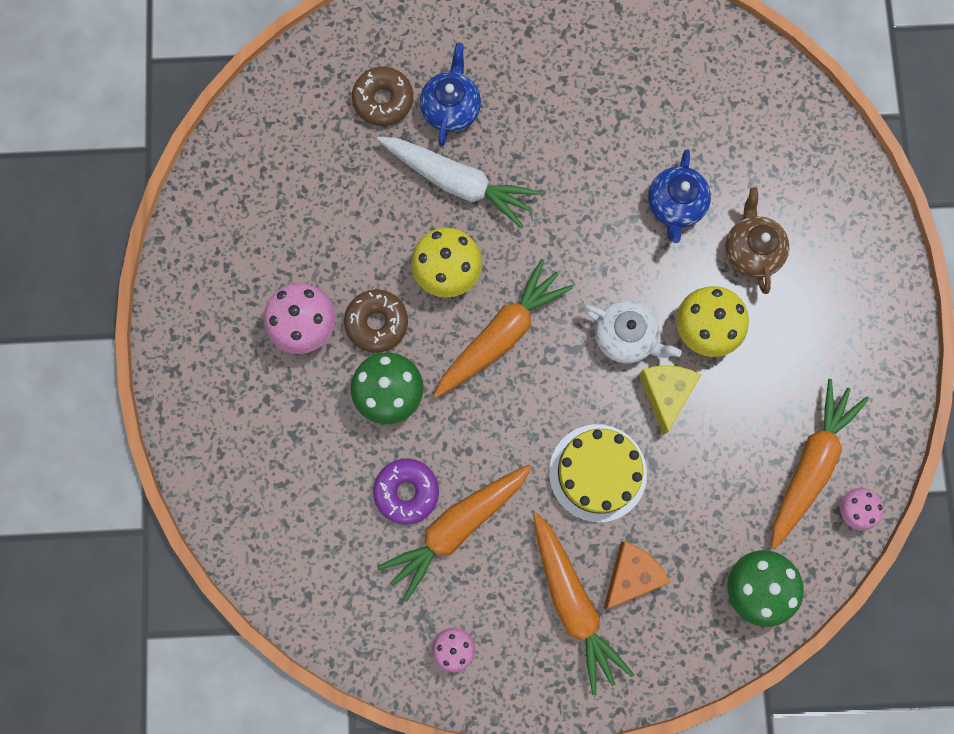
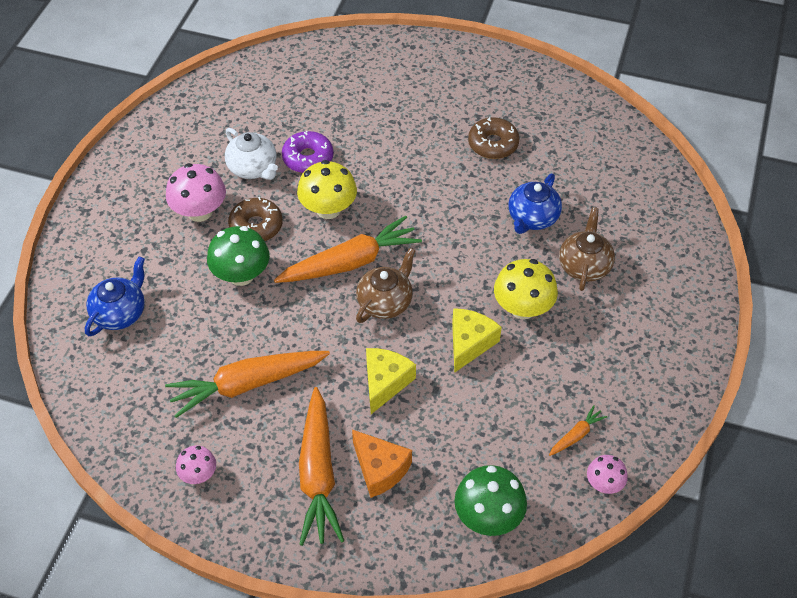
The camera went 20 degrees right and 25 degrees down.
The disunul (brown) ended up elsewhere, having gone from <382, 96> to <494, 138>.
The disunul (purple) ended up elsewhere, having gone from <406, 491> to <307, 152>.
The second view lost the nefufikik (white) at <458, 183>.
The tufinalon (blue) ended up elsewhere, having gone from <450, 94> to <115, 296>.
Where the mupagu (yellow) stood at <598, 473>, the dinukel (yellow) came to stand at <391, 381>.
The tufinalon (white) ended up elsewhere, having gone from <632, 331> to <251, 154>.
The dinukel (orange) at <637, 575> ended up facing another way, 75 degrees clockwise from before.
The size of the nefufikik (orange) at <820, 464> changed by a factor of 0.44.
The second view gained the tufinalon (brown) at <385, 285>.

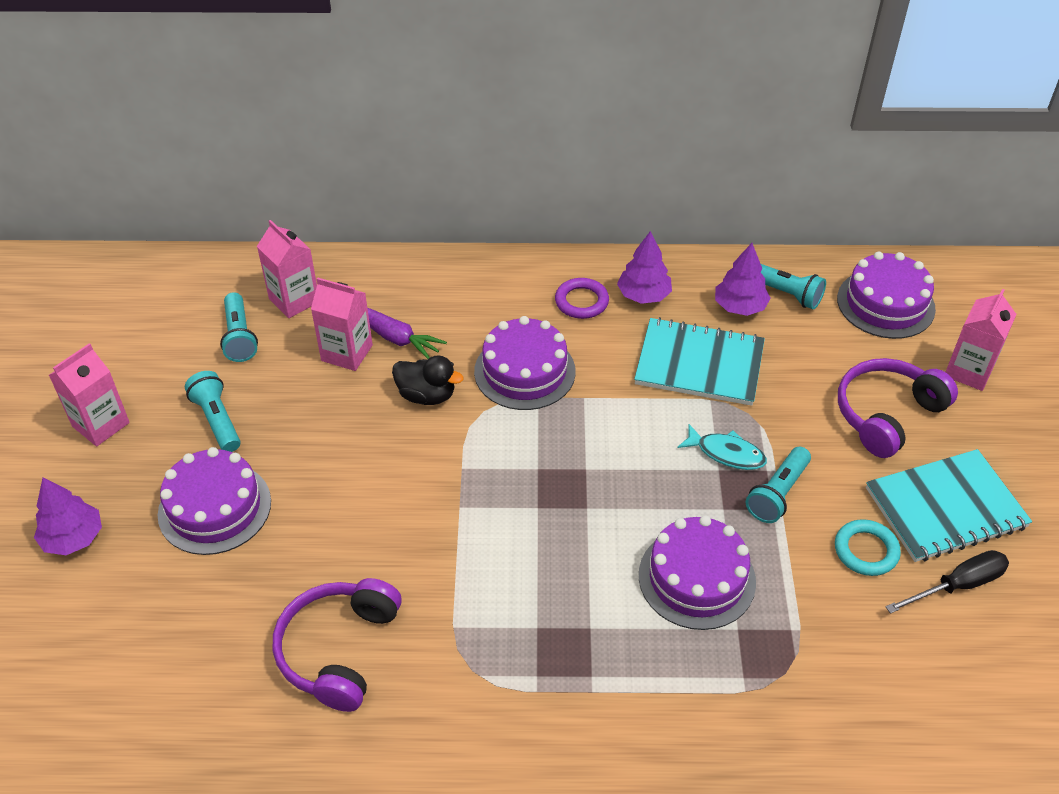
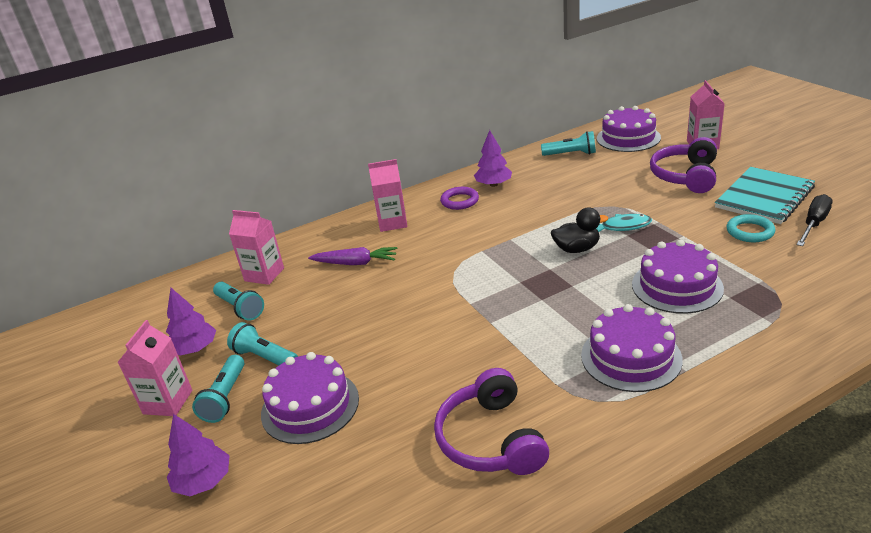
The camera went 25 degrees left and 15 degrees down.
The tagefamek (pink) ended up elsewhere, having gone from <342, 324> to <388, 195>.
The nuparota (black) ended up elsewhere, having gone from <428, 380> to <579, 230>.
The mupagu (purple) ended up elsewhere, having gone from <525, 363> to <632, 348>.
The second view lost the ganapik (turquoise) at <699, 361>.
The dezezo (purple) ended up elsewhere, having gone from <742, 279> to <191, 322>.
The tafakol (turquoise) ended up elsewhere, having gone from <778, 485> to <218, 389>.

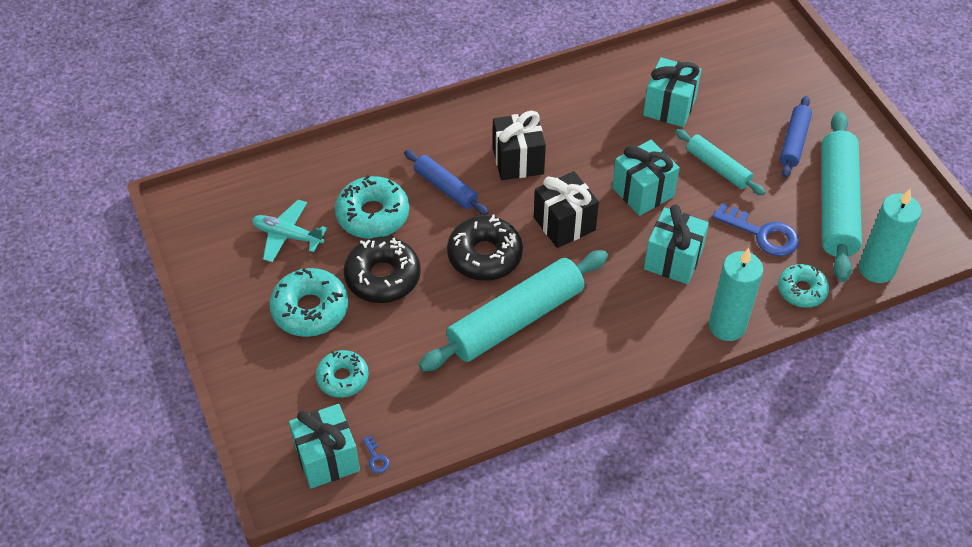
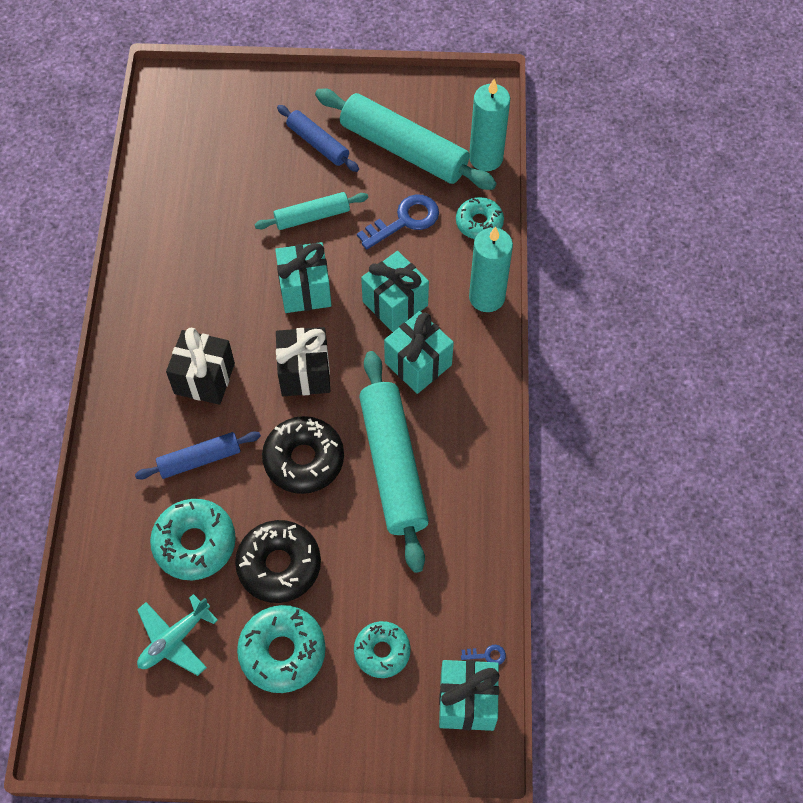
The camera went 65 degrees left and 10 degrees up.
The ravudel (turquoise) ended up elsewhere, having gone from <672, 92> to <419, 352>.

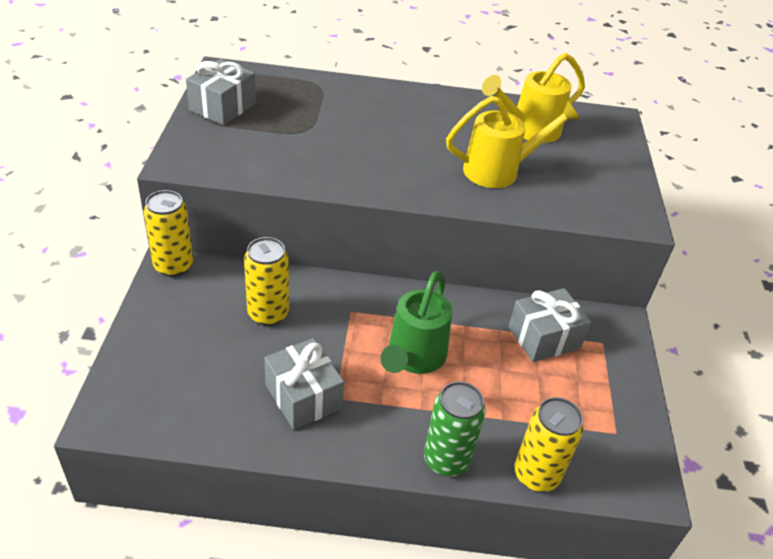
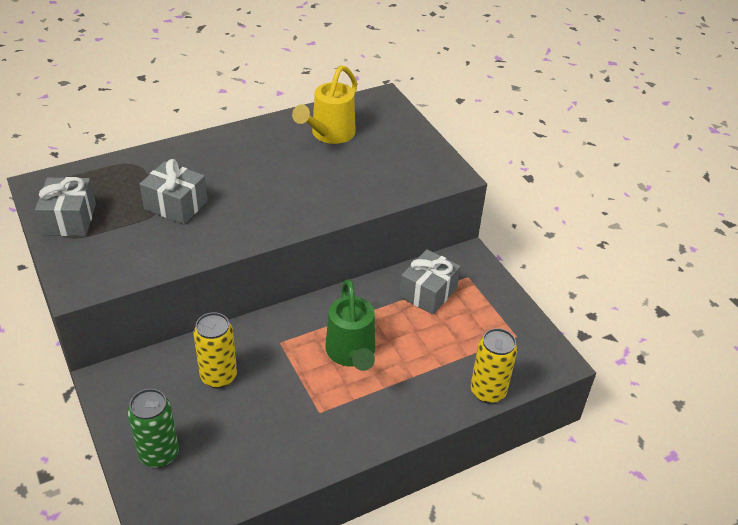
The camera went 30 degrees left and 0 degrees up.
The second view lost the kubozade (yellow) at <168, 233>.
The ravudel (grey) ended up elsewhere, having gone from <304, 384> to <174, 191>.
The kubozade (green) ended up elsewhere, having gone from <455, 429> to <153, 428>.
The second view lost the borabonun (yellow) at <513, 142>.

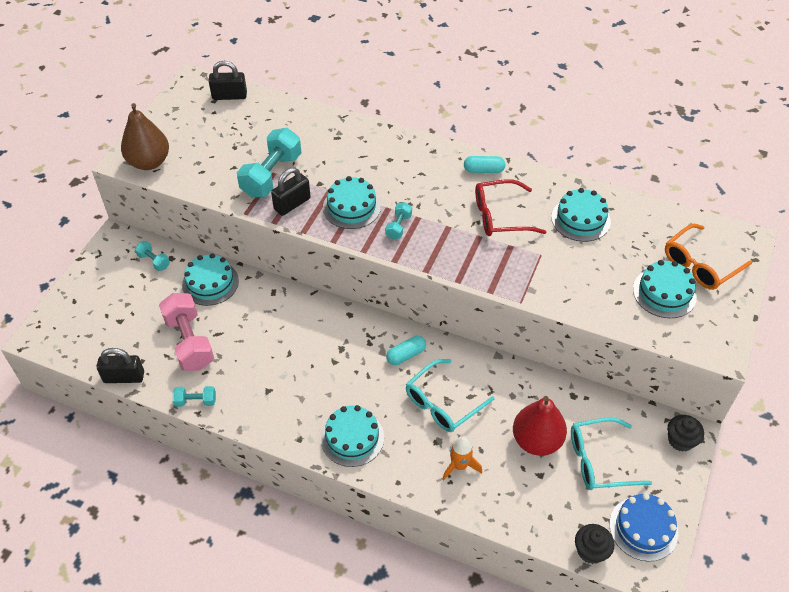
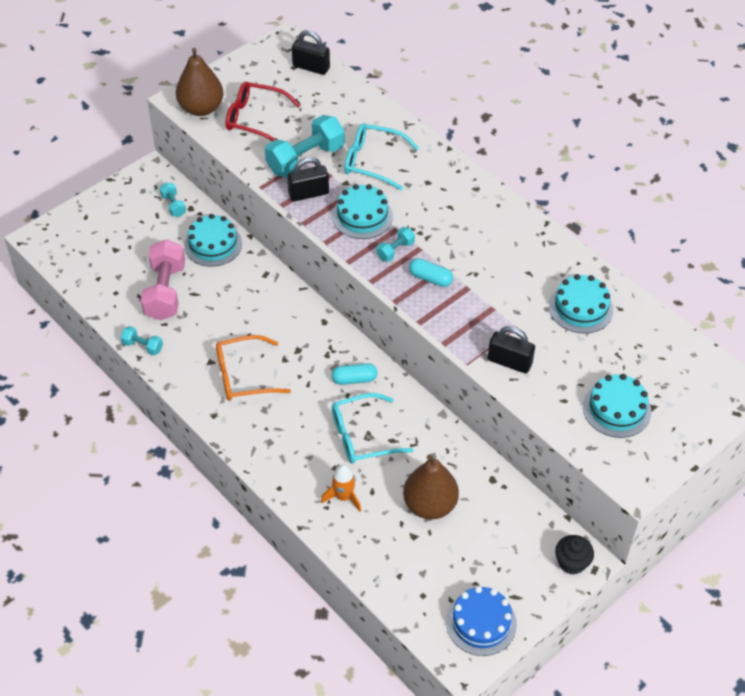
The camera went 25 degrees right and 0 degrees up.
The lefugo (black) ended up elsewhere, having gone from <120, 365> to <511, 349>.
The second view lost the mupagu (turquoise) at <352, 436>.
The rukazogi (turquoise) ended up elsewhere, having gone from <484, 164> to <431, 272>.
The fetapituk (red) ended up elsewhere, having gone from <510, 207> to <263, 111>.
What was the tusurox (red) at <540, 426> turned into the tusurox (brown) at <431, 486>.
The fetapituk (turquoise) ended up elsewhere, having gone from <611, 453> to <382, 157>.
The second view lost the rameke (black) at <594, 544>.
The fetapituk (orange) ended up elsewhere, having gone from <708, 257> to <253, 368>.

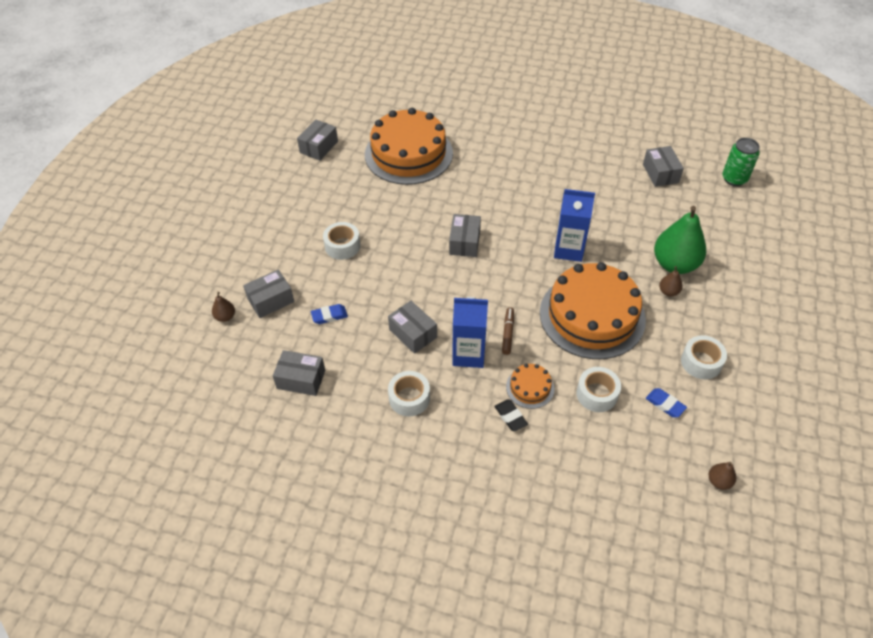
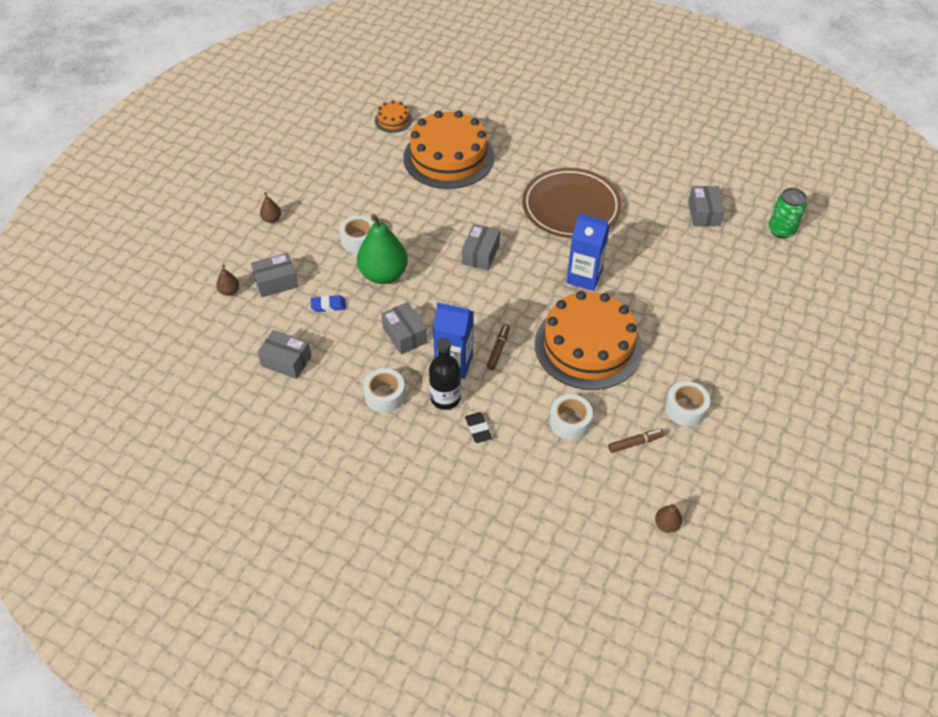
The camera went 10 degrees right and 0 degrees up.
The second view lost the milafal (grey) at <317, 140>.
The mupagu (orange) ended up elsewhere, having gone from <530, 386> to <393, 117>.
Where the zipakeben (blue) stood at <666, 402>, the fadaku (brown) came to stand at <636, 441>.
The tusurox (green) ended up elsewhere, having gone from <680, 240> to <382, 249>.
The tusurox (brown) ended up elsewhere, having gone from <671, 281> to <270, 207>.
The second view gained the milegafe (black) at <445, 374>.
The second view gained the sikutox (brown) at <572, 203>.

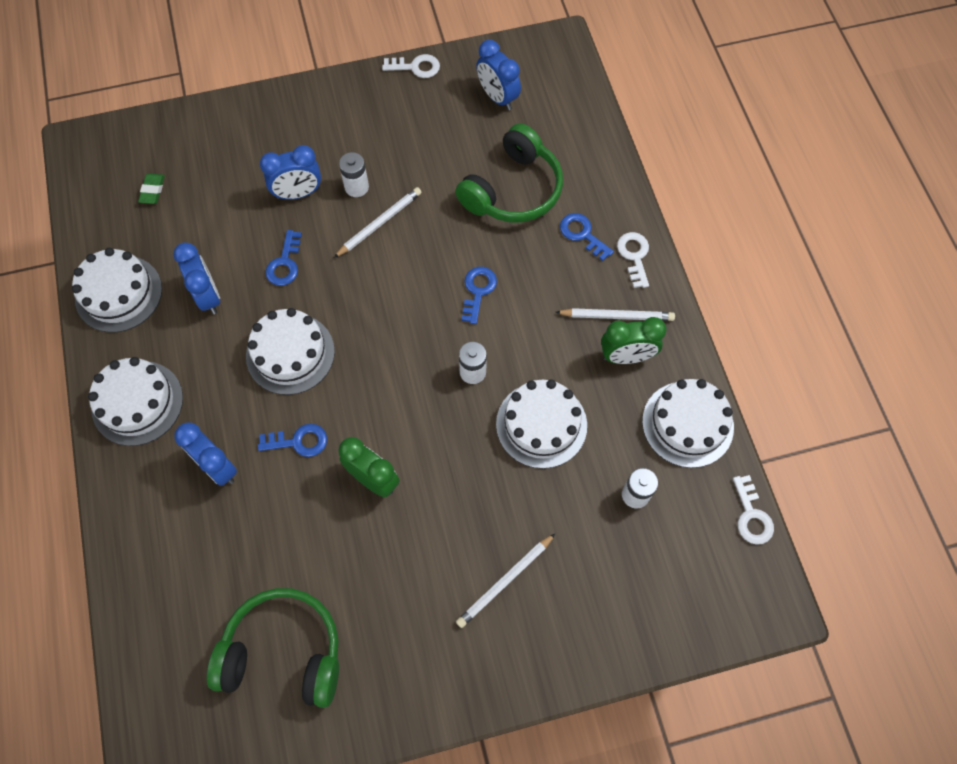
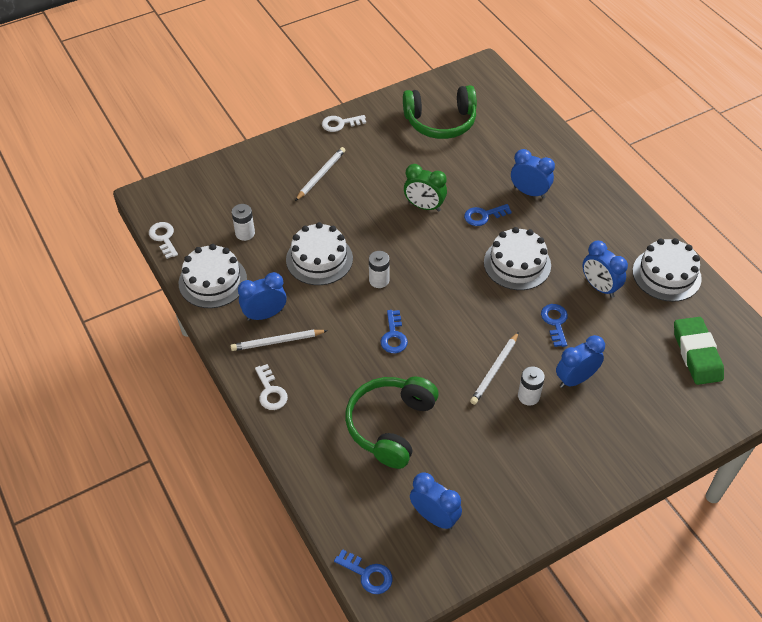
The camera went 165 degrees right and 15 degrees down.
The second view lost the mupagu (white) at <135, 401>.
The size of the zipakeben (green) at <151, 188> changed by a factor of 2.07.
The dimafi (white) ended up elsewhere, having gone from <411, 66> to <344, 123>.
The dimafi (blue) ended up elsewhere, having gone from <587, 237> to <363, 571>.
What was the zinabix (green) at <633, 340> turned into the zinabix (blue) at <262, 296>.

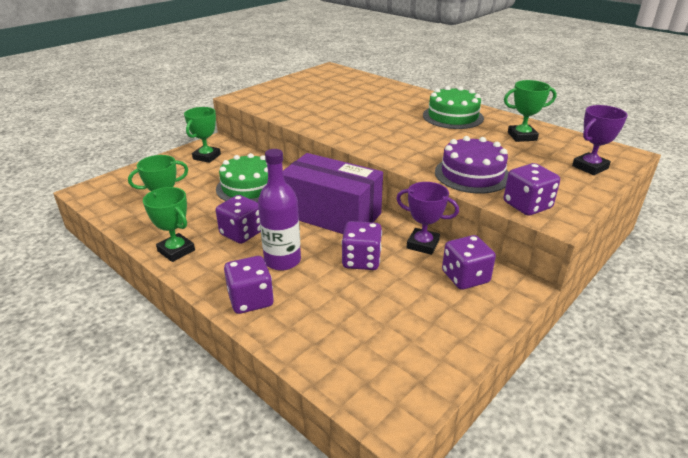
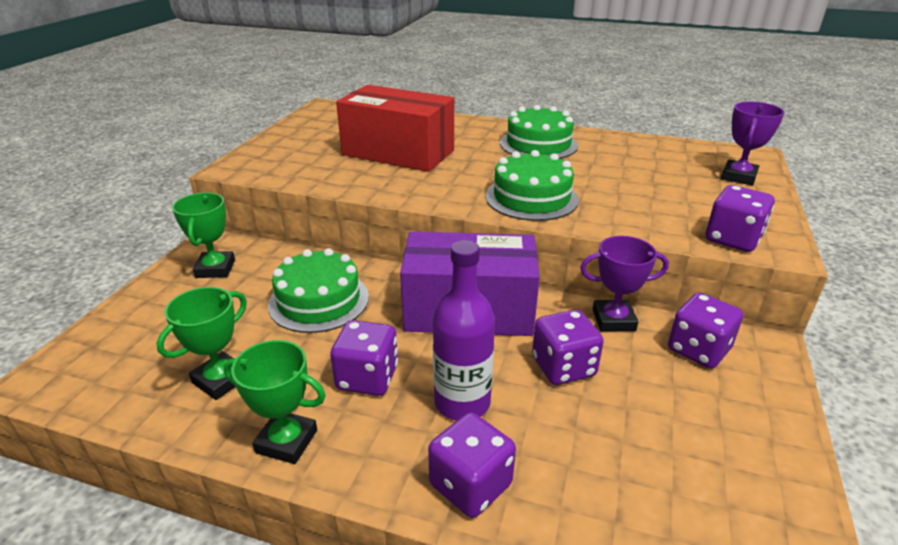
The camera went 25 degrees left and 0 degrees up.
The second view lost the mupagu (purple) at <472, 164>.
The second view lost the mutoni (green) at <530, 111>.
The second view gained the milafal (red) at <395, 128>.
The second view gained the mupagu (green) at <532, 185>.

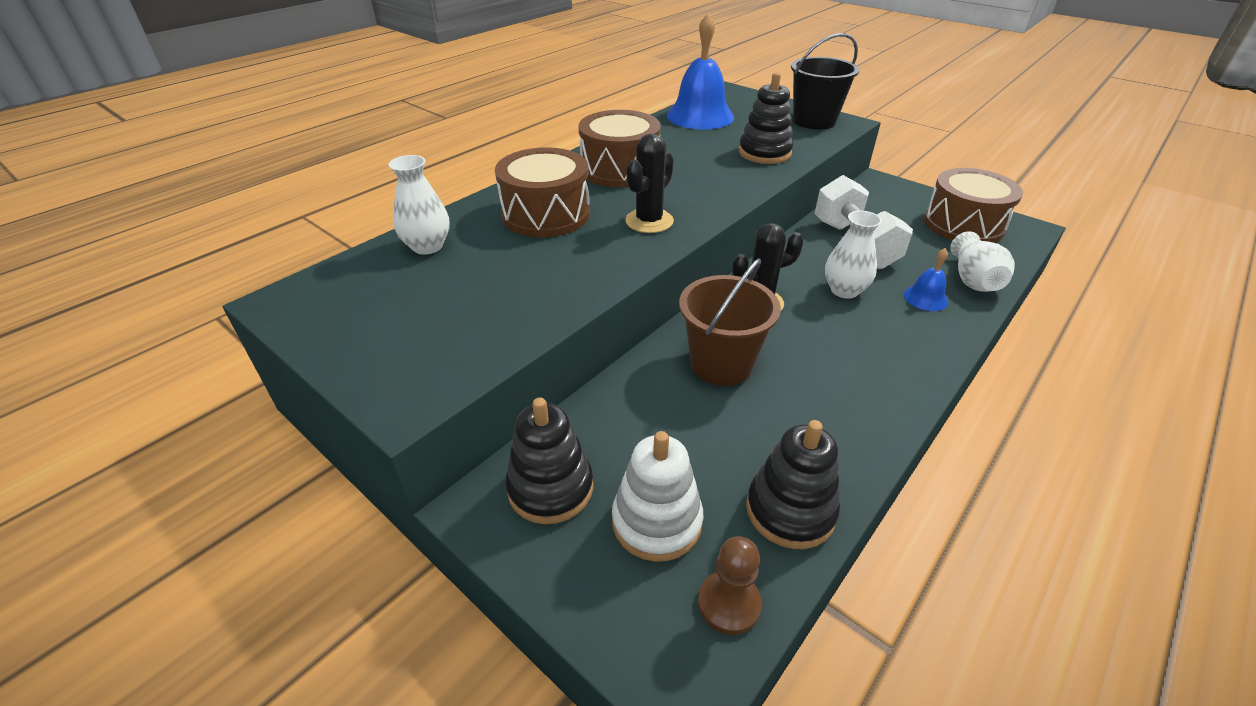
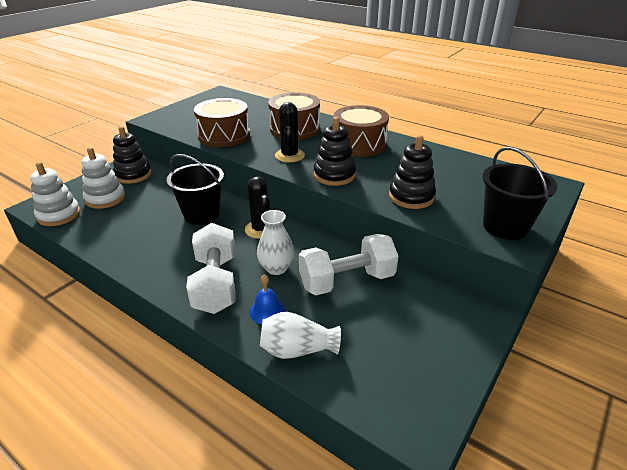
The camera went 85 degrees right and 5 degrees down.
The second view lost the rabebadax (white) at <419, 205>.
The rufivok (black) at <649, 183> ended up facing another way, 60 degrees clockwise from before.
The second view lost the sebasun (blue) at <700, 71>.
What was the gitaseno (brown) at <730, 322> turned into the gitaseno (black) at <195, 189>.
Where the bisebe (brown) stood at <730, 585>, the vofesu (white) came to stand at <55, 194>.
The vofesu (black) ended up elsewhere, having gone from <793, 484> to <335, 151>.
The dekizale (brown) ended up elsewhere, having gone from <973, 205> to <222, 122>.
The second view gained the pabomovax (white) at <210, 268>.

